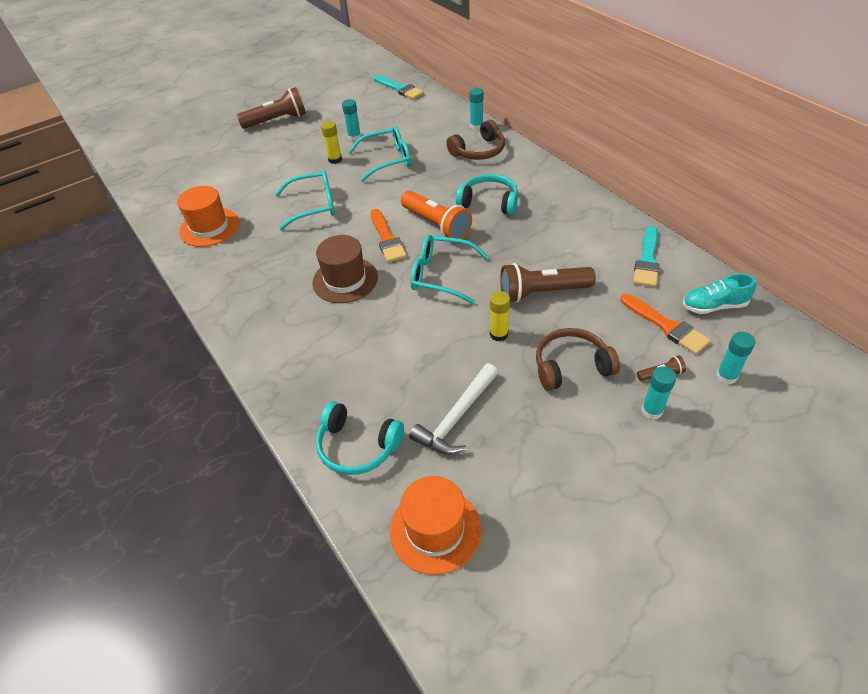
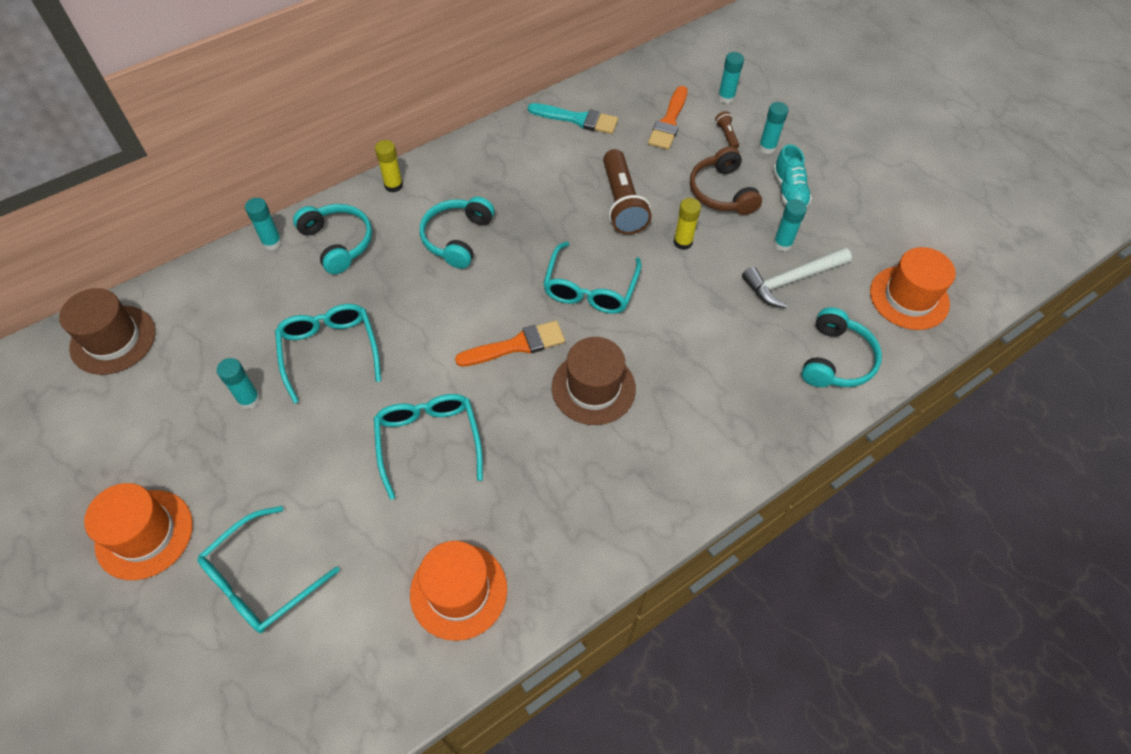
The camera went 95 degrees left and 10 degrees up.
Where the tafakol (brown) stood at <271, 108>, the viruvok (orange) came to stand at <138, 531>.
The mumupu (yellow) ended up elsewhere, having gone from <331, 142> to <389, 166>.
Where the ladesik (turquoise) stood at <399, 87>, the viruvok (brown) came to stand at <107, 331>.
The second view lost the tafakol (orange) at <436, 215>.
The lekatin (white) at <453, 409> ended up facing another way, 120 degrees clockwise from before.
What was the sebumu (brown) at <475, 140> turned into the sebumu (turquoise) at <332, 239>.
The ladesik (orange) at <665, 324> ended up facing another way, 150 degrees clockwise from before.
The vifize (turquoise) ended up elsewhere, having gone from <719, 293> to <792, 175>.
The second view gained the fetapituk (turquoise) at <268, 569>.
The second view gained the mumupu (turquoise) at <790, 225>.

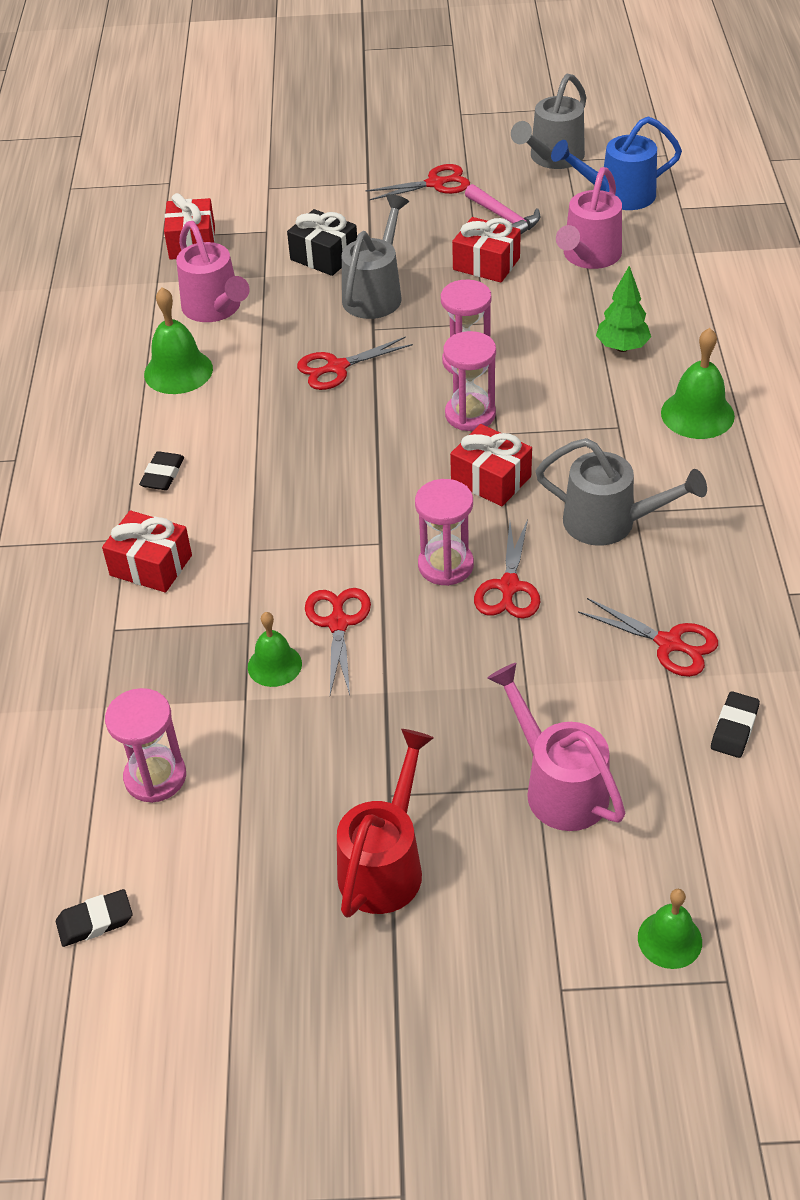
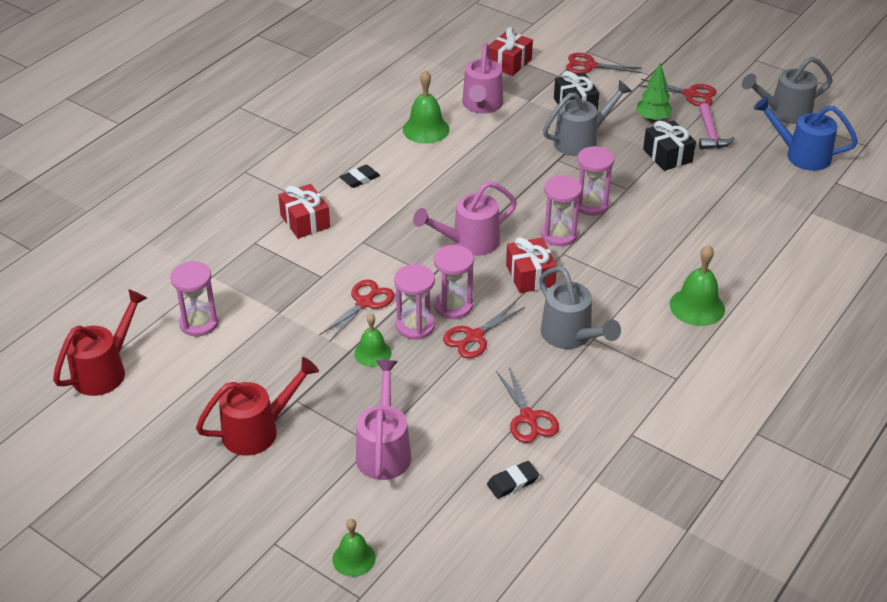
The camera went 35 degrees right and 5 degrees down.
Where the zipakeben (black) stood at <94, 918>, the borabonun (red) came to stand at <100, 342>.
The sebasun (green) ended up elsewhere, having gone from <275, 649> to <372, 340>.
The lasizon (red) ended up elsewhere, having gone from <355, 363> to <604, 63>.
What was the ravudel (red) at <486, 250> turned into the ravudel (black) at <669, 146>.
The borabonun (pink) ended up elsewhere, having gone from <589, 218> to <465, 218>.
The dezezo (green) ended up elsewhere, having gone from <623, 309> to <654, 92>.
The second view gained the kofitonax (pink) at <414, 302>.

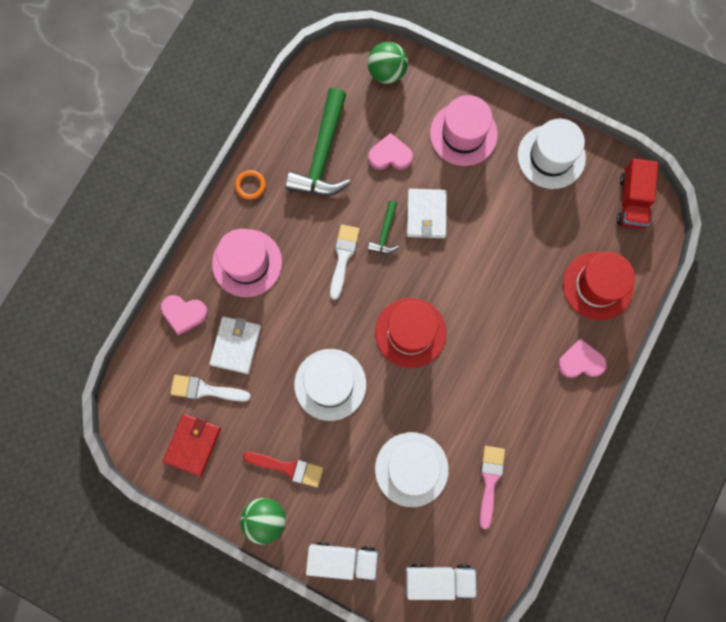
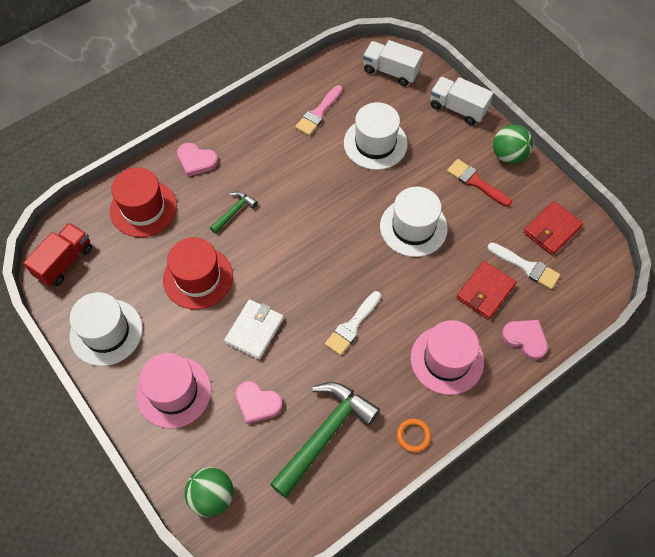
The camera went 155 degrees left and 15 degrees down.
What was the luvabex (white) at <235, 345> turned into the luvabex (red) at <486, 290>.
The lekatin (green) ended up elsewhere, having gone from <383, 227> to <233, 213>.
The viruvok (red) ended up elsewhere, having gone from <410, 333> to <198, 273>.

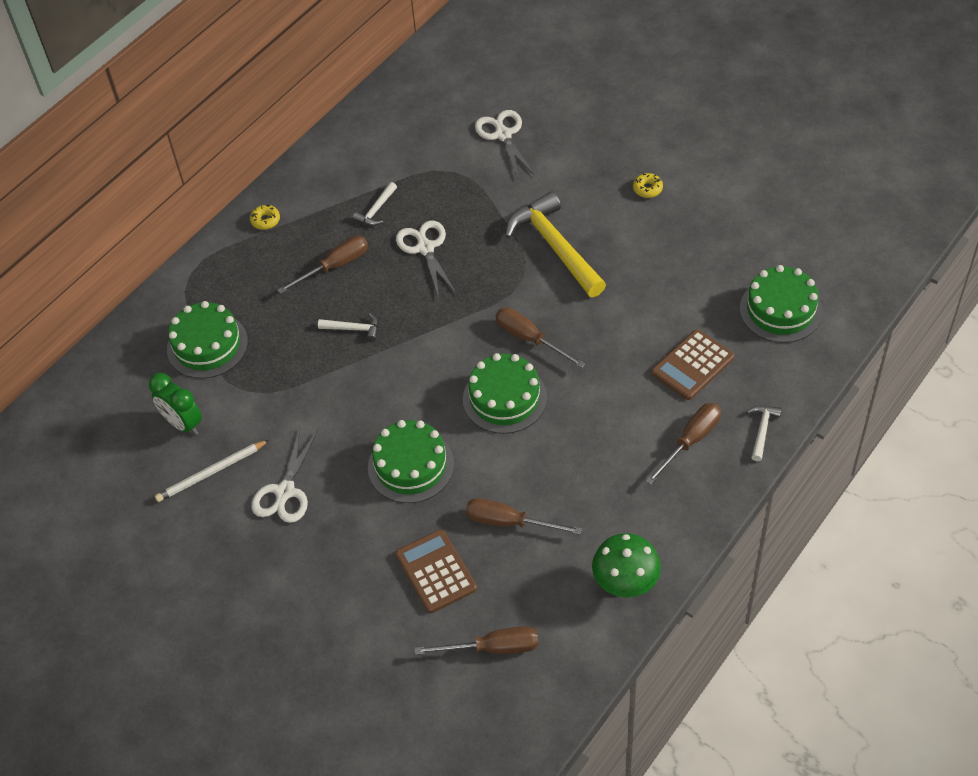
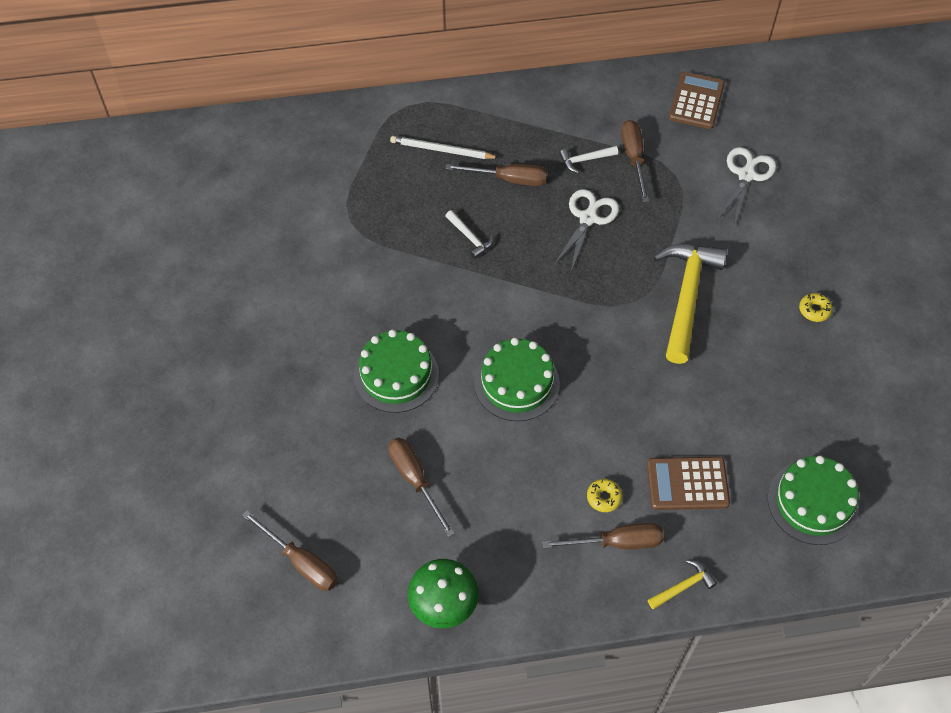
The camera went 40 degrees right and 5 degrees up.
The second view lost the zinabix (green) at <175, 404>.
The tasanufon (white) ended up elsewhere, having gone from <212, 471> to <444, 147>.
The second view lost the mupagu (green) at <207, 340>.
The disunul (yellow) ended up elsewhere, having gone from <265, 217> to <604, 495>.
The second view lost the lasizon (white) at <284, 475>.
The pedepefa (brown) ended up elsewhere, having gone from <436, 571> to <697, 100>.
The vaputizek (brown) ended up elsewhere, having gone from <541, 338> to <635, 161>.
What was the lekatin (white) at <764, 433> turned into the lekatin (yellow) at <682, 584>.

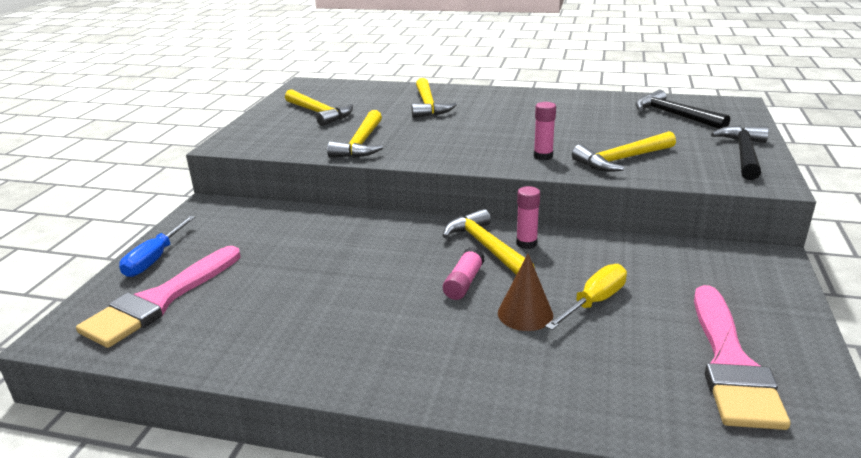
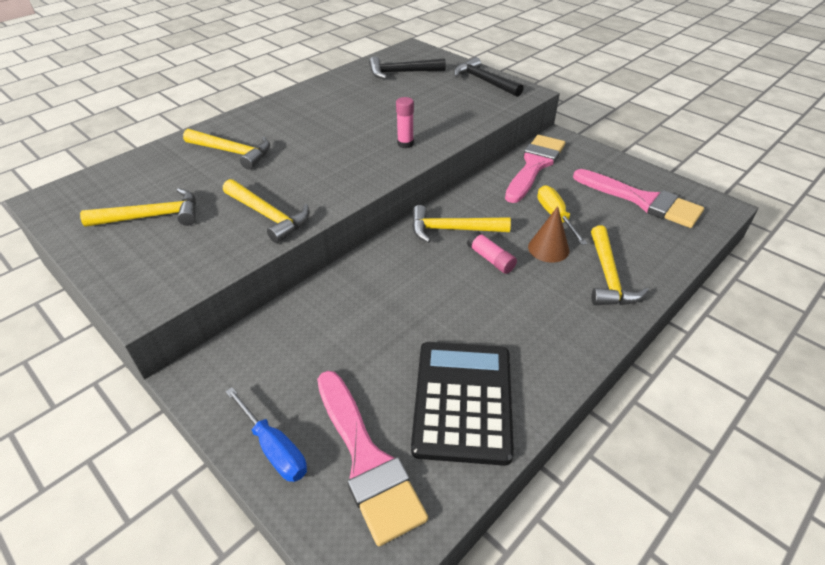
The camera went 60 degrees left and 15 degrees up.
The second view lost the mumupu (pink) at <528, 217>.
The lekatin (yellow) ended up elsewhere, having gone from <624, 151> to <620, 265>.
The second view gained the pedepefa (black) at <462, 404>.
The second view gained the ladesik (pink) at <535, 169>.

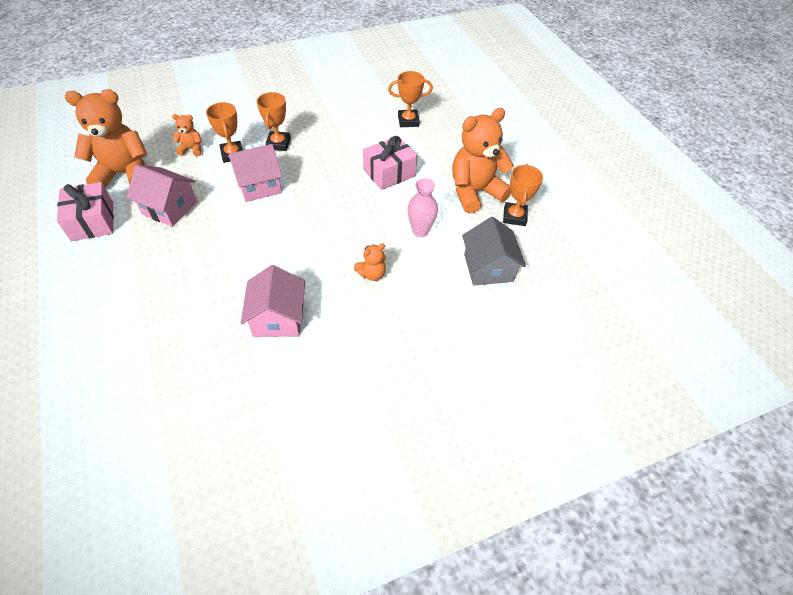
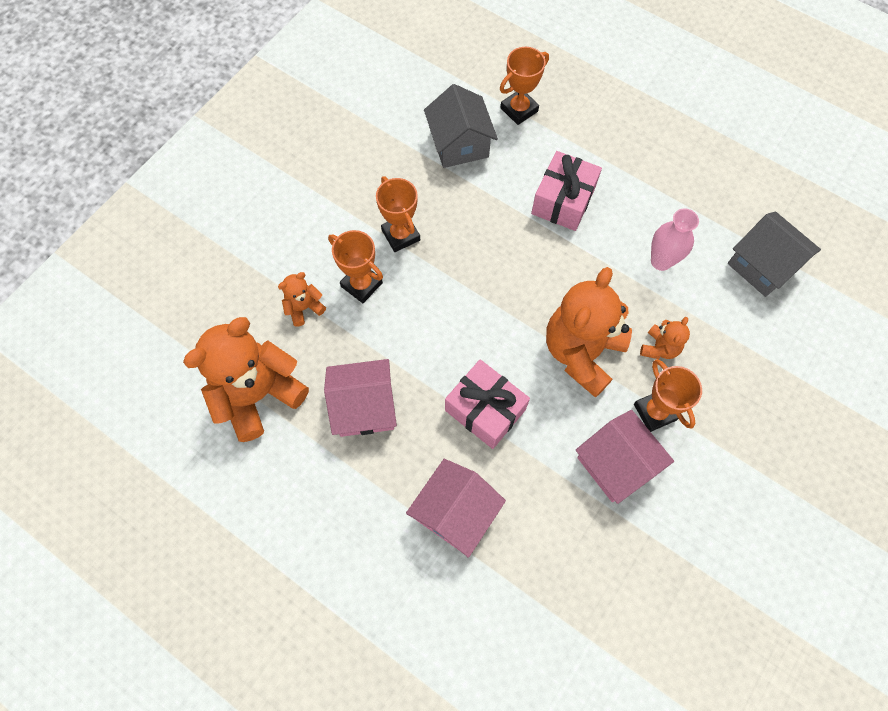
The camera went 30 degrees left and 15 degrees up.
The ravudel (pink) ended up elsewhere, having gone from <85, 211> to <487, 404>.
The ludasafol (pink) ended up elsewhere, having gone from <255, 173> to <456, 508>.
The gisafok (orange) ended up elsewhere, having gone from <483, 161> to <589, 332>.
The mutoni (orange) ended up elsewhere, having gone from <523, 195> to <668, 395>.
The second view gained the ludasafol (grey) at <461, 126>.

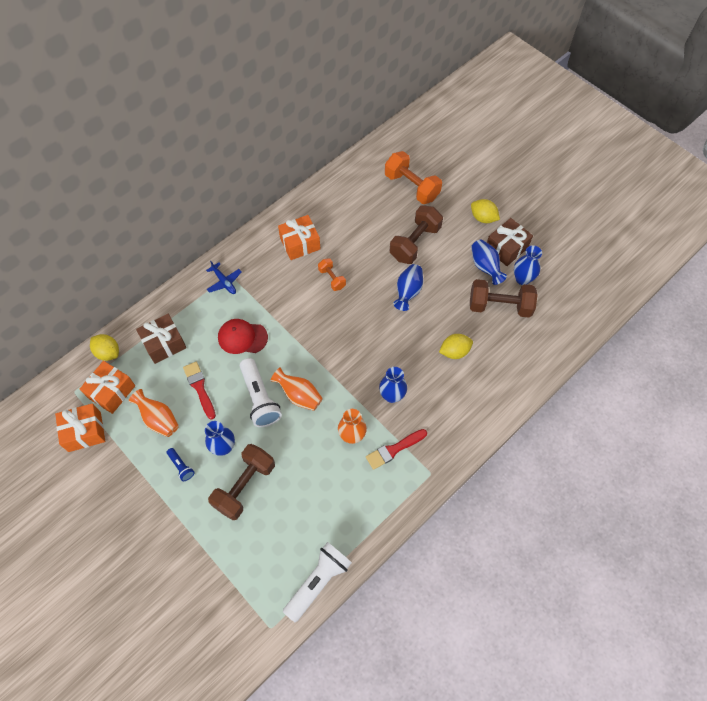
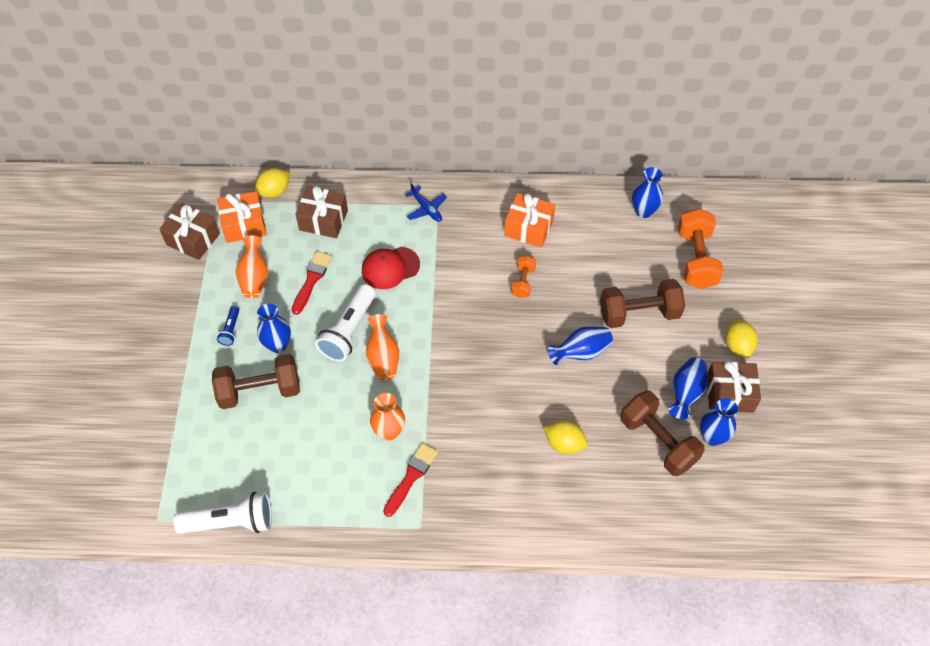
The camera went 45 degrees right and 5 degrees down.
What was the ravudel (orange) at <80, 427> turned into the ravudel (brown) at <189, 231>.
The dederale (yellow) at <104, 347> ended up facing another way, 60 degrees clockwise from before.
The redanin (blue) at <224, 277> ended up facing another way, 45 degrees counterclockwise from before.
The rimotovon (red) at <243, 336> ended up facing another way, 75 degrees counterclockwise from before.
The ladesik (red) at <396, 449> ended up facing another way, 105 degrees clockwise from before.
The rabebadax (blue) ended up elsewhere, having gone from <393, 385> to <647, 192>.

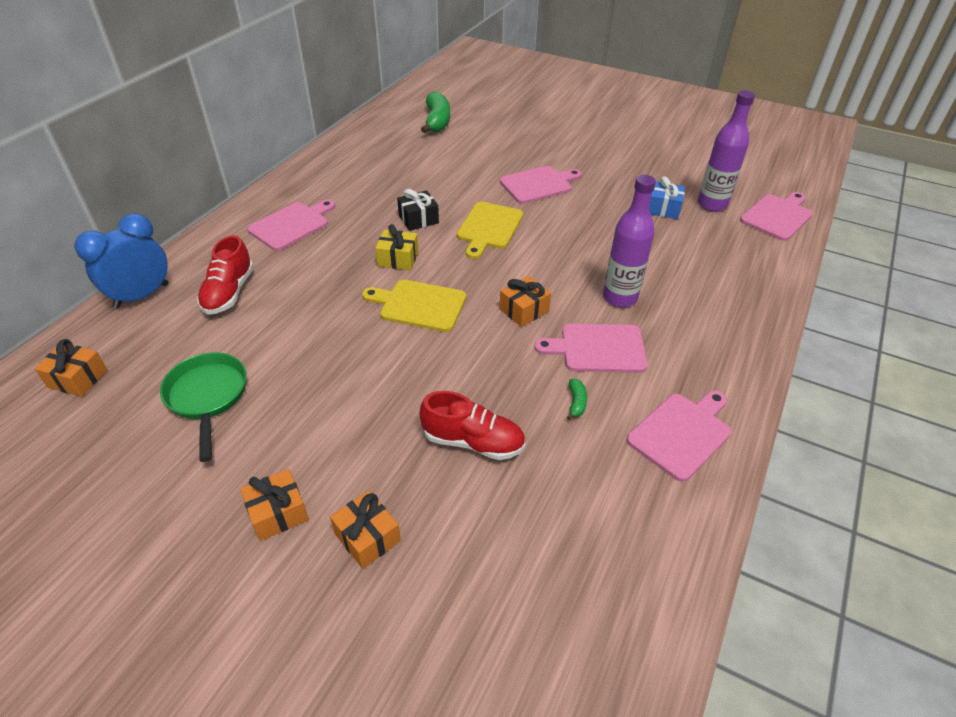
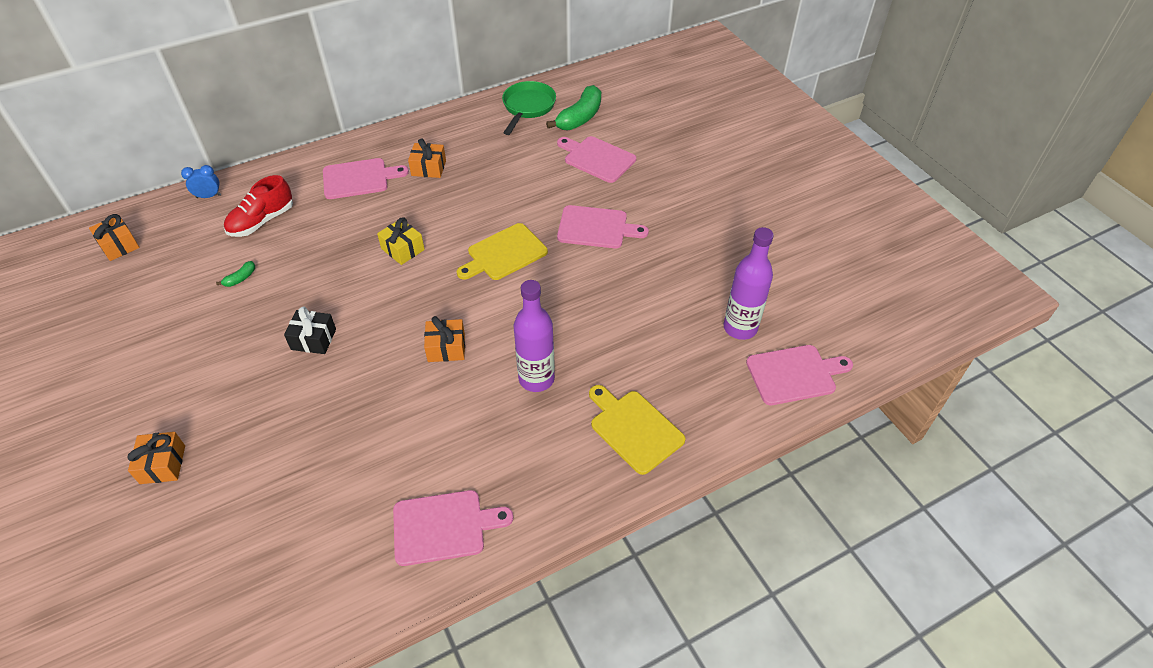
The camera went 35 degrees right and 5 degrees up.
The size of the zinabix (blue) at <121, 261> changed by a factor of 0.51.
The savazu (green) ended up elsewhere, having gone from <203, 407> to <529, 108>.
The ravudel (orange) ended up elsewhere, having gone from <274, 505> to <427, 158>.
The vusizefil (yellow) ended up elsewhere, having gone from <414, 306> to <637, 430>.
The ravudel (black) ended up elsewhere, having gone from <418, 210> to <310, 330>.
The second view lost the vifize (red) at <472, 425>.
The vusizefil (pink) ended up elsewhere, having gone from <591, 348> to <596, 159>.
The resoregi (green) ended up elsewhere, having gone from <577, 399> to <235, 274>.
The second view lost the ravudel (blue) at <667, 197>.

